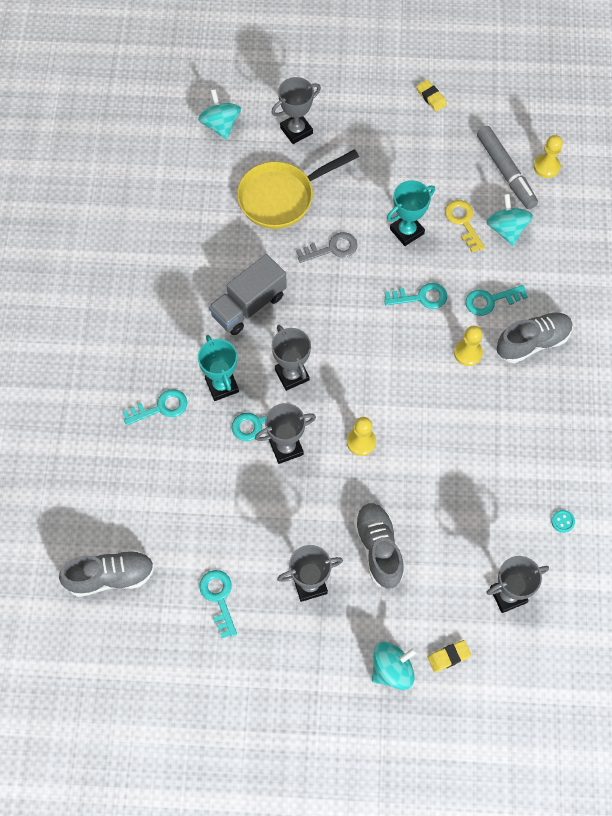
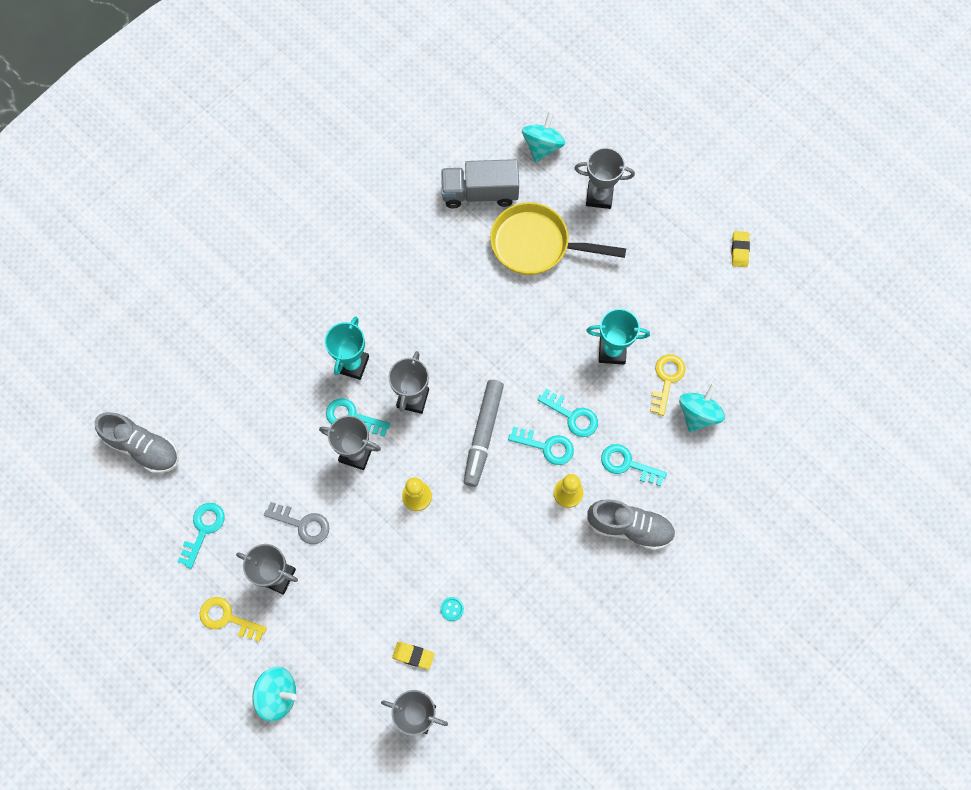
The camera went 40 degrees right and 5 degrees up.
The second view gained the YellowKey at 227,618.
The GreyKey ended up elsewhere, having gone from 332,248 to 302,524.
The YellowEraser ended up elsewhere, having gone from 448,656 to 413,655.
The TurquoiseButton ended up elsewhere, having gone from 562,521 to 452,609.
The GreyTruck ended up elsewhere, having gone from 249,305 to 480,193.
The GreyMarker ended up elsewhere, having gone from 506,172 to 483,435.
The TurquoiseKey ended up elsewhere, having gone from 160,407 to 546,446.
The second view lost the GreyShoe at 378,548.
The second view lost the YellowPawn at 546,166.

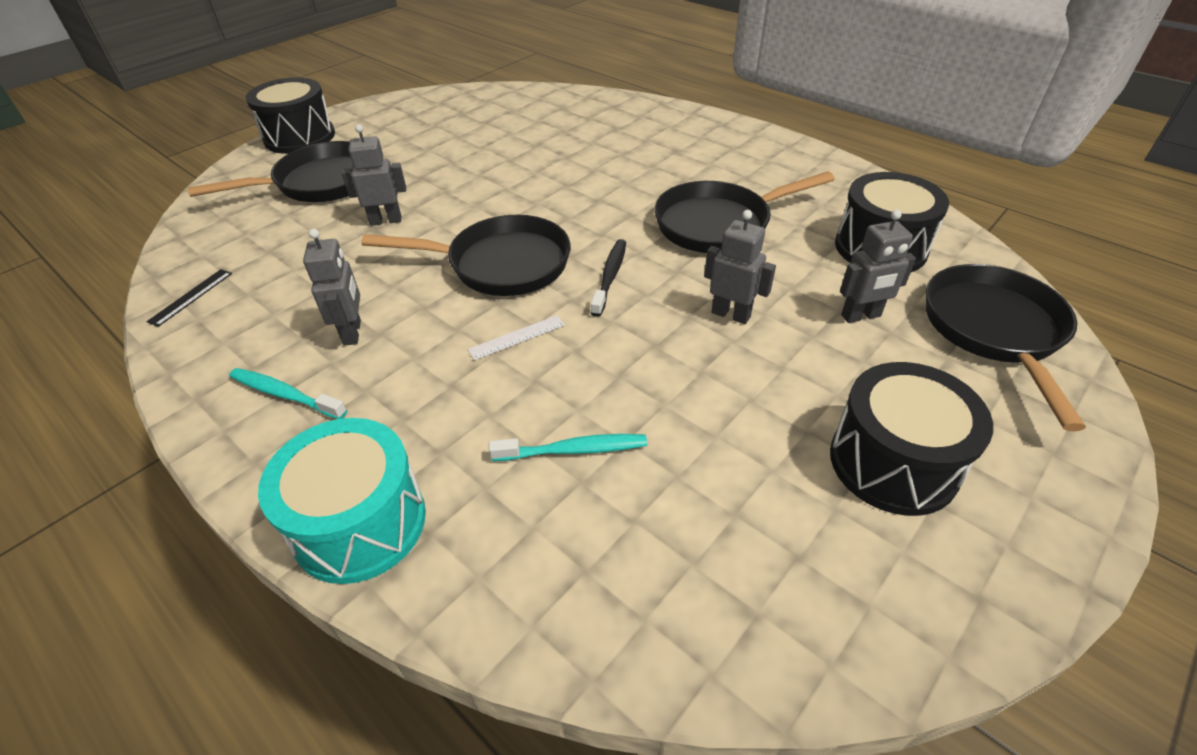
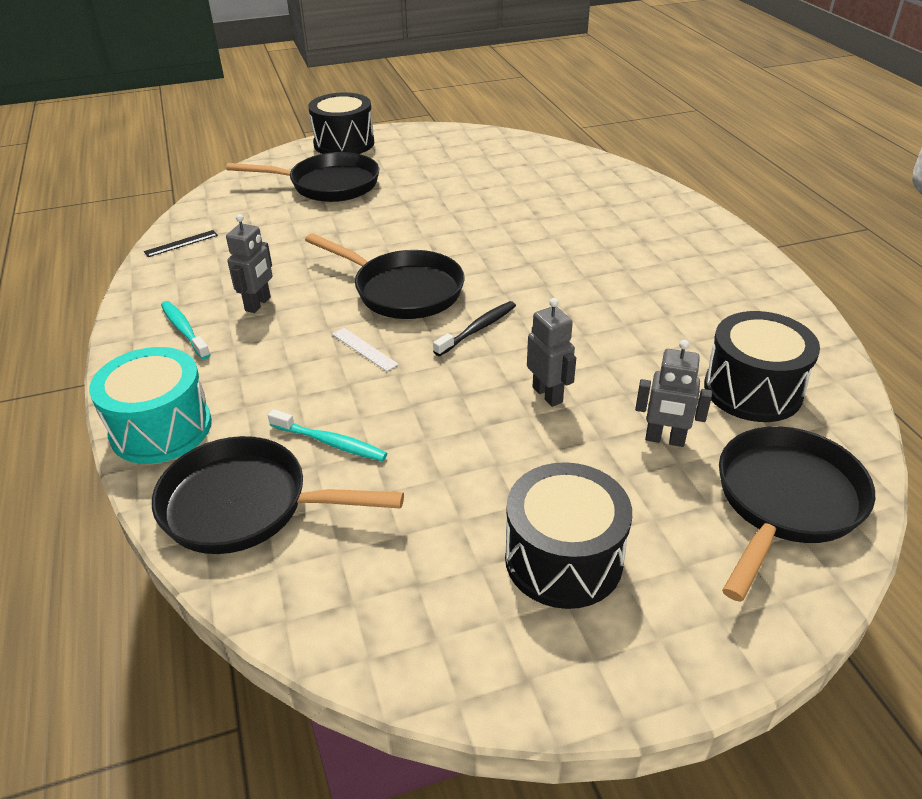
The camera went 30 degrees right and 5 degrees down.
The BlackPan ended up elsewhere, having gone from 718,224 to 245,505.
The WhiteRuler at 517,337 ended up facing another way, 45 degrees clockwise from before.
The second view lost the GreyRobot at 385,220.

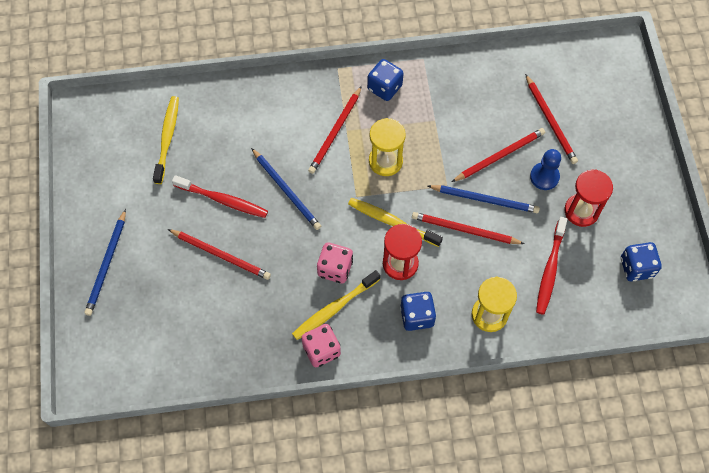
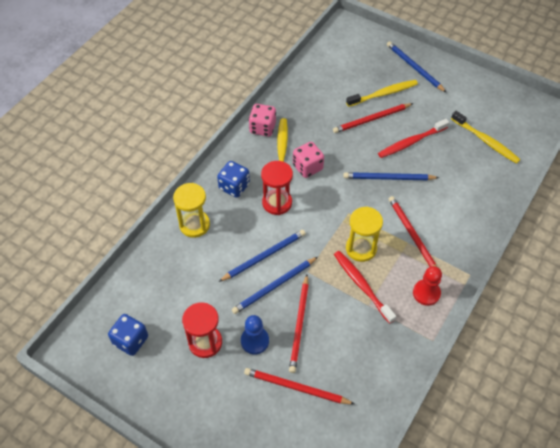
The camera went 130 degrees right and 10 degrees down.
What was the RedPencil at 464,230 turned into the BluePencil at 264,256.
The RedToothbrush ended up elsewhere, having gone from 550,269 to 362,285.
The YellowToothbrush ended up elsewhere, having gone from 392,222 to 383,94.
Where the BlueDice stood at 384,87, the RedPawn came to stand at 426,293.

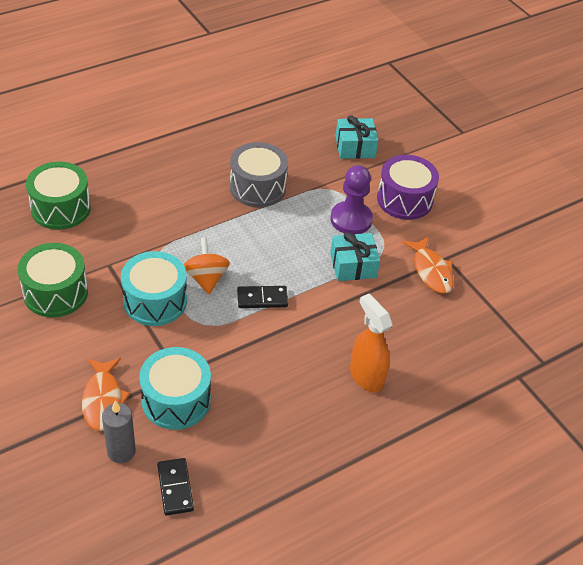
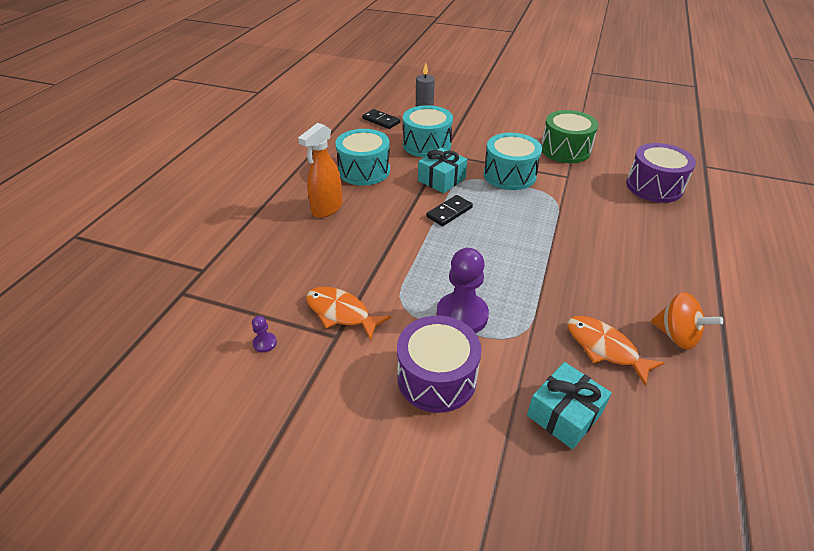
The camera went 145 degrees right and 5 degrees down.
The second view gained the PurplePawn at 265,343.
The OrangeSprayBottle at 366,376 ended up facing another way, 105 degrees clockwise from before.
The second view gained the TurquoiseDrum at 364,170.
The TurquoiseGift ended up elsewhere, having gone from 353,265 to 441,179.
The OrangeFish ended up elsewhere, having gone from 103,400 to 604,348.
What was the GreenDrum at 61,208 turned into the PurpleDrum at 654,186.
The OrangeSpinningTop ended up elsewhere, having gone from 206,278 to 676,335.
The second view lost the GreyDrum at 257,187.

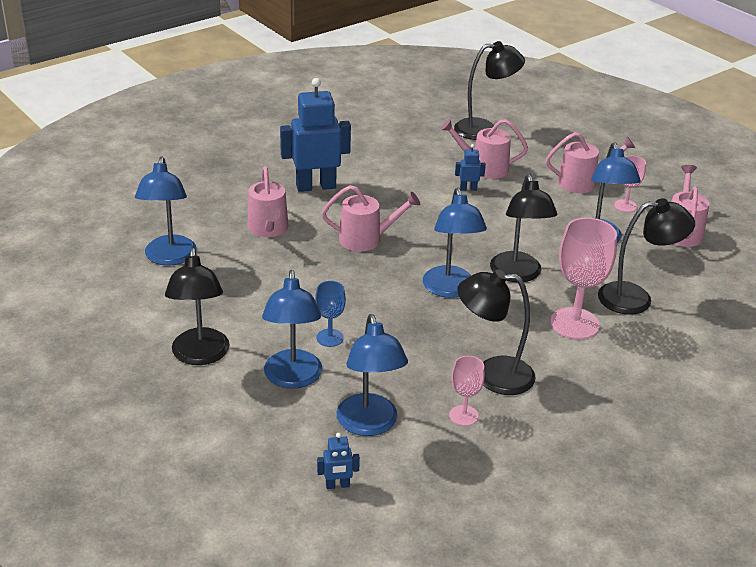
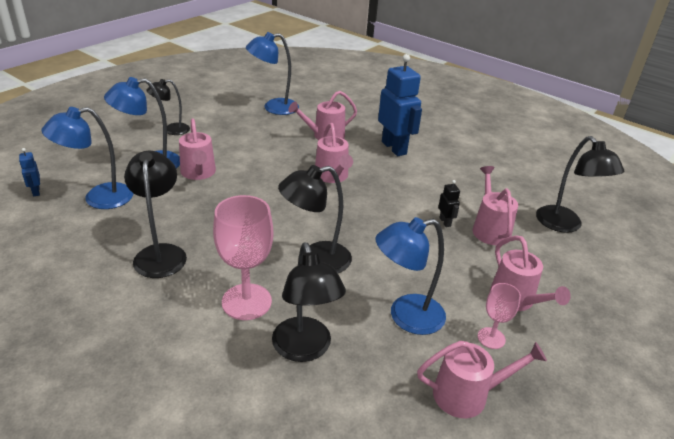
The camera went 75 degrees right and 0 degrees up.
The size of the BlackLamp at 200,355 changed by a factor of 0.65.
Where the BlueGoblet stood at 330,338, the PinkWateringCan came to stand at 198,173.
What was the BlueRobot at 468,188 turned into the BlackRobot at 445,222.
The second view lost the BlueLamp at 450,290.
The second view lost the PinkGoblet at 463,415.

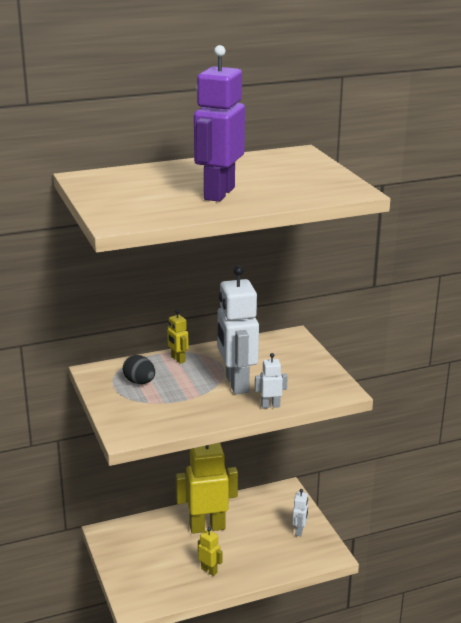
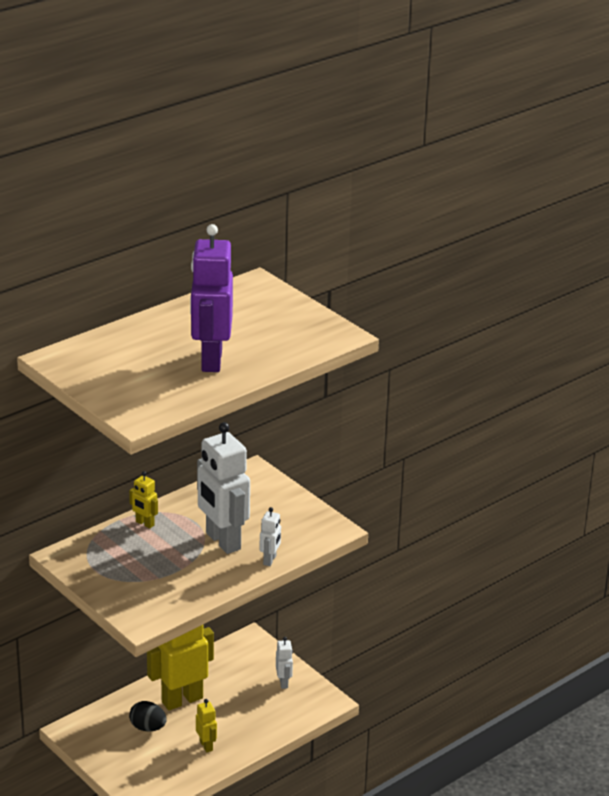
The camera went 20 degrees left and 5 degrees up.
The BlackEgg ended up elsewhere, having gone from 139,382 to 148,728.
The YellowRobot at 209,570 ended up facing another way, 45 degrees clockwise from before.
The WhiteRobot at 270,405 ended up facing another way, 135 degrees clockwise from before.

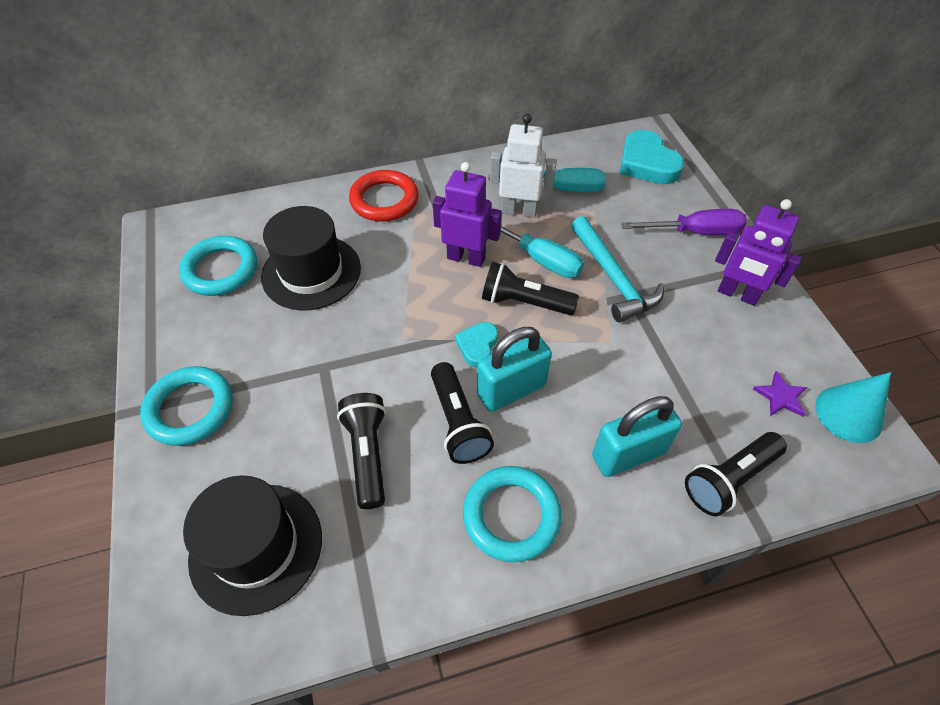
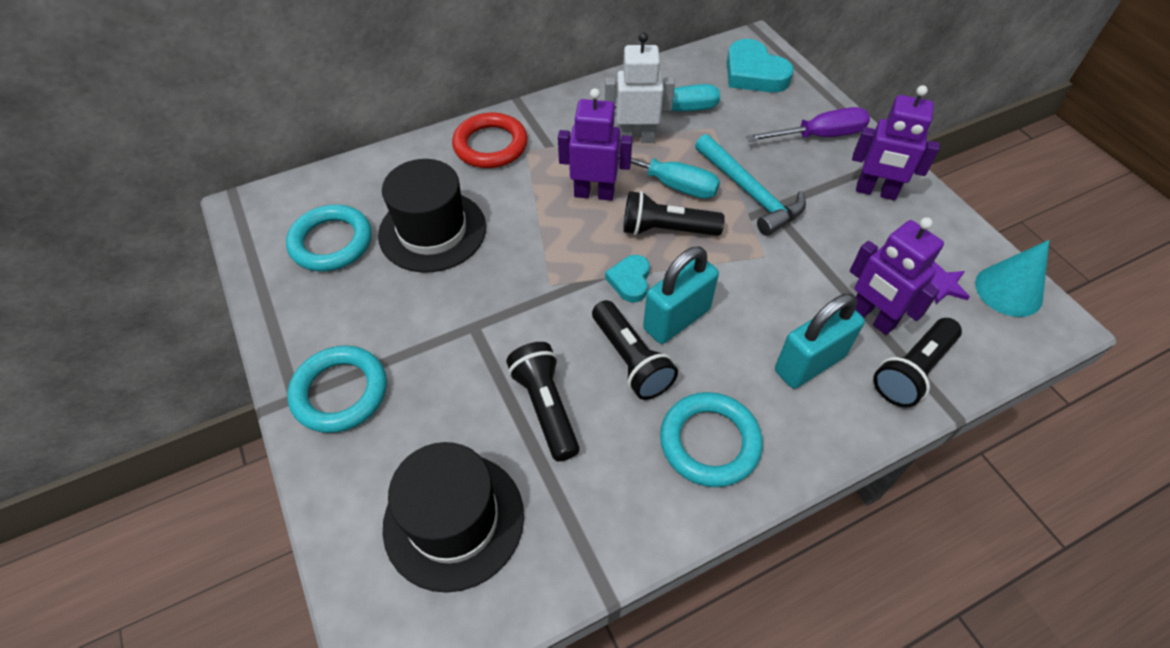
The camera went 10 degrees left and 0 degrees up.
The second view gained the PurpleRobot at 872,317.

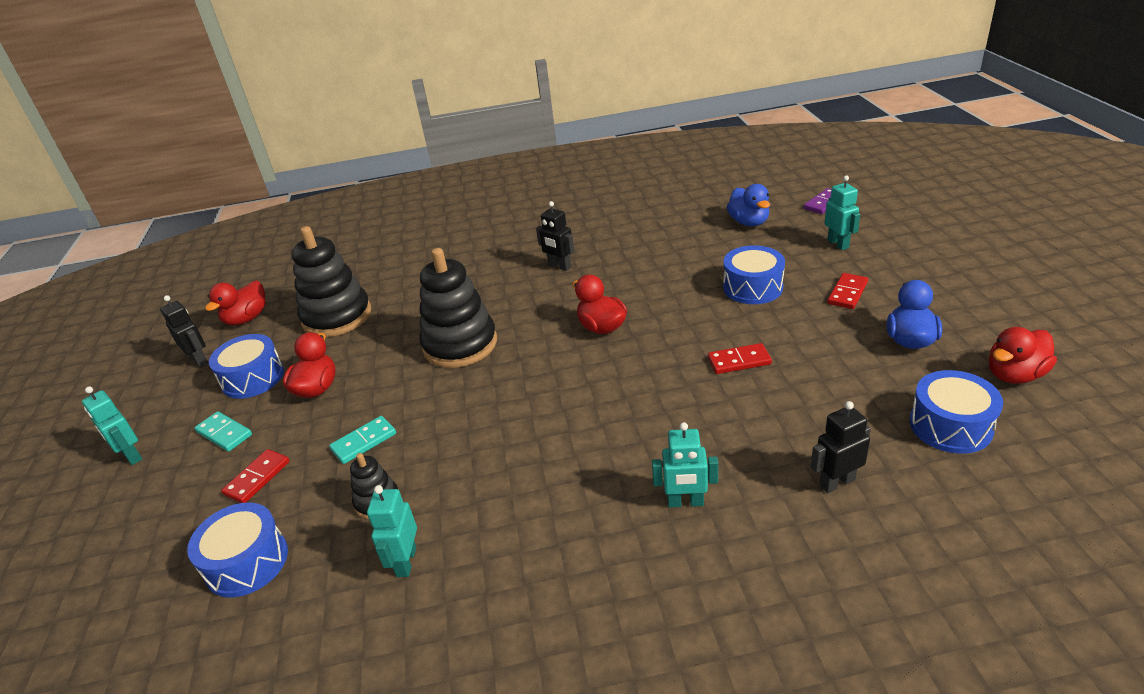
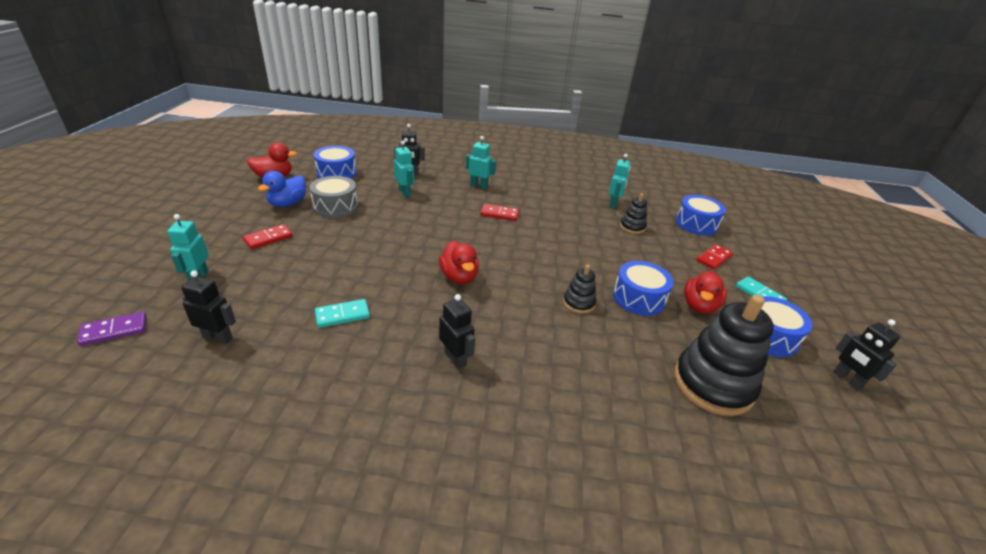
The camera went 170 degrees left and 0 degrees up.
Where the BlueDuck stood at 749,222, the BlackRobot came to stand at 218,338.
The second view gained the GreyDrum at 335,206.
The TurquoiseDomino ended up elsewhere, having gone from 364,442 to 342,315.
The TurquoiseRobot ended up elsewhere, having gone from 131,456 to 405,192.
The RedDomino ended up elsewhere, having gone from 739,361 to 499,214.
The size of the BlackStackingToy at 460,344 changed by a factor of 0.48.
The BlueDrum ended up elsewhere, having gone from 752,287 to 638,298.
The second view lost the RedDuck at 247,318.

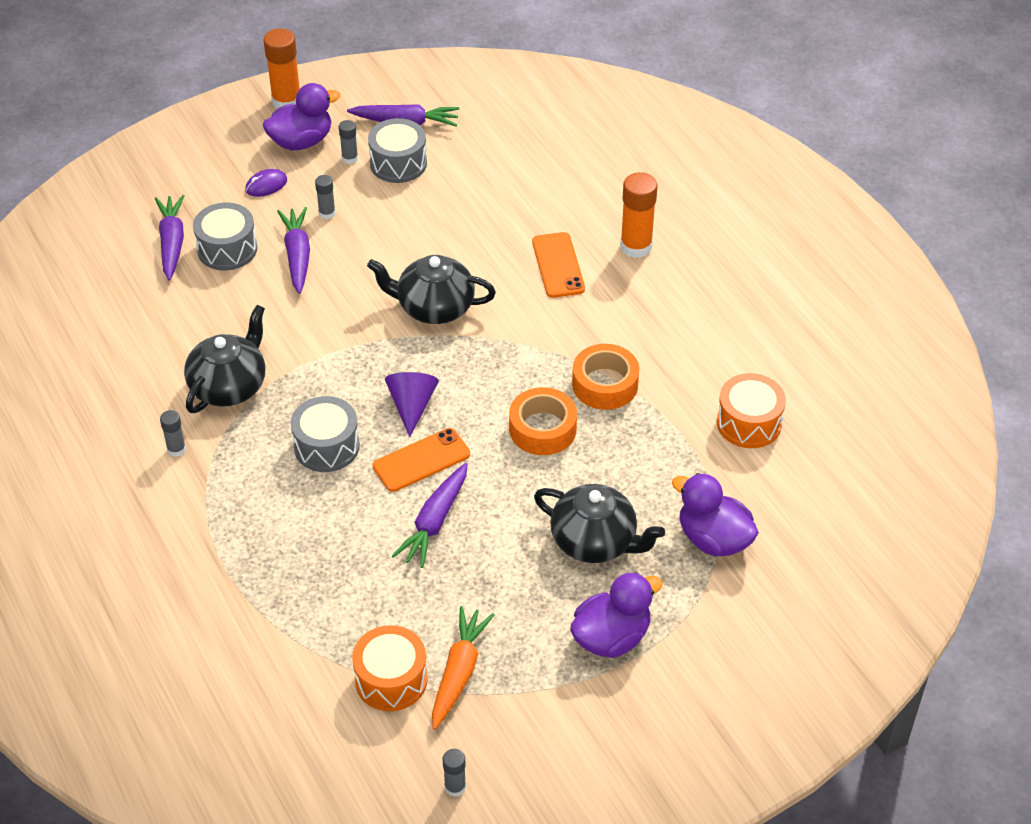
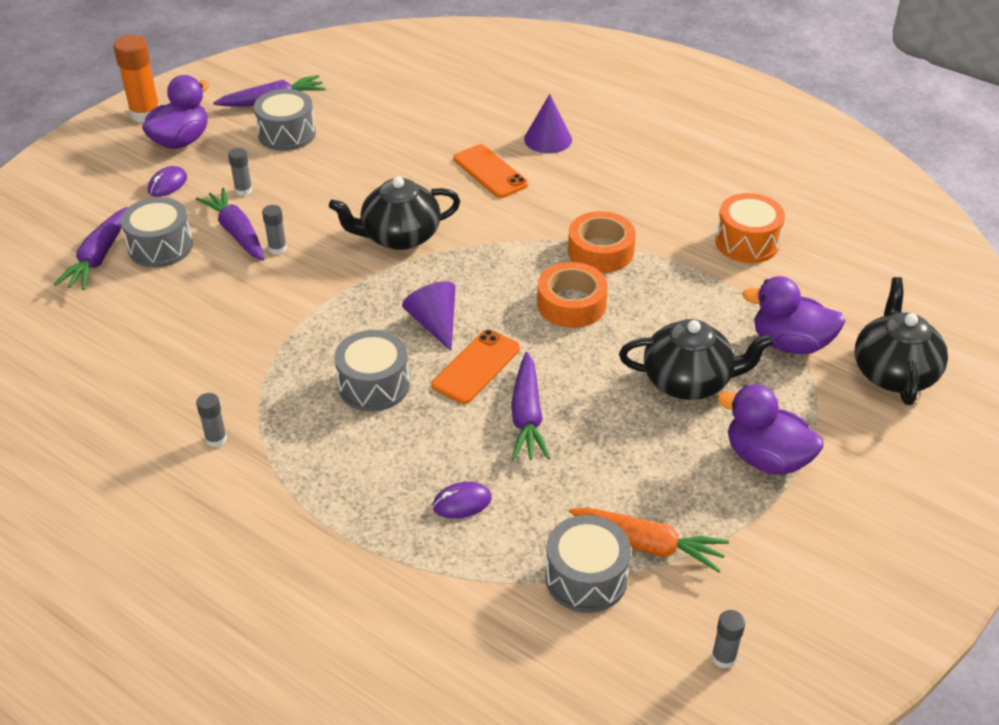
The camera went 25 degrees left and 5 degrees down.
The PurpleCarrot at 172,243 ended up facing another way, 135 degrees counterclockwise from before.
The GreyGlueStick ended up elsewhere, having gone from 350,158 to 277,248.
The second view gained the PurpleMouse at 462,502.
Where the OrangeGlueStick stood at 636,246, the PurpleCone came to stand at 548,139.
What was the OrangeDrum at 391,680 turned into the GreyDrum at 586,578.
The OrangeCarrot at 459,672 ended up facing another way, 120 degrees clockwise from before.
The PurpleDuck at 611,637 ended up facing another way, 90 degrees counterclockwise from before.
The BlackTeapot ended up elsewhere, having gone from 229,386 to 893,372.

